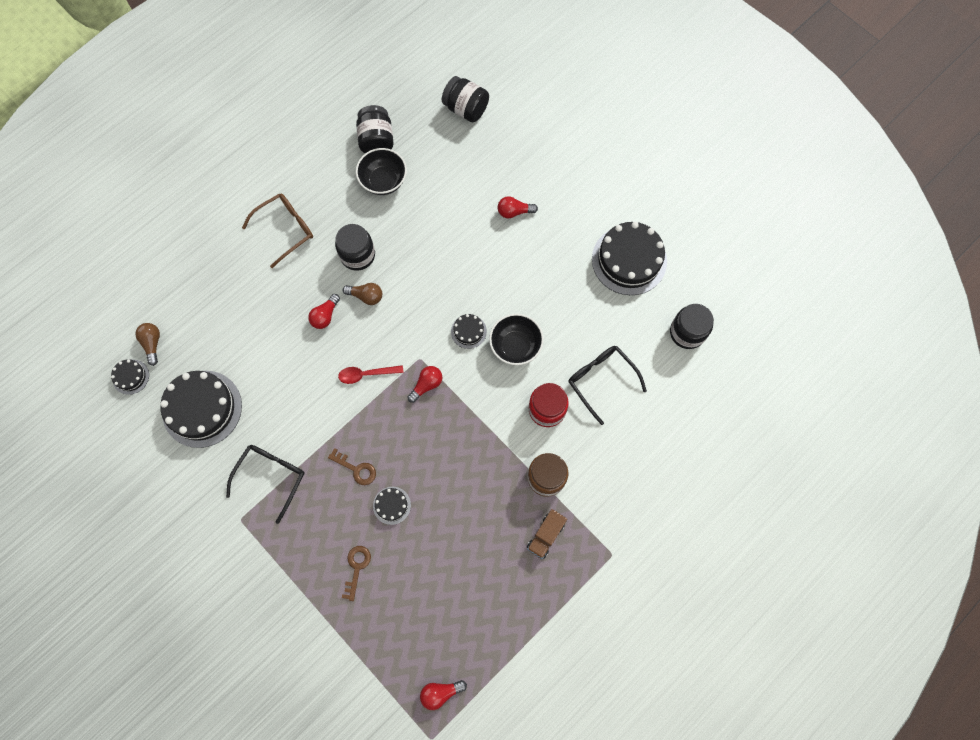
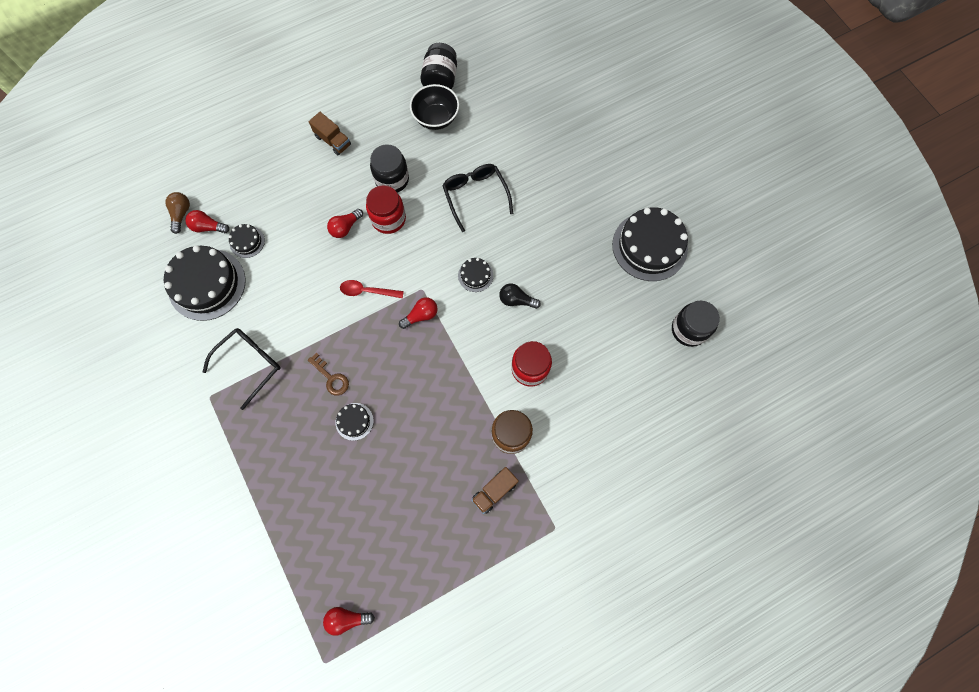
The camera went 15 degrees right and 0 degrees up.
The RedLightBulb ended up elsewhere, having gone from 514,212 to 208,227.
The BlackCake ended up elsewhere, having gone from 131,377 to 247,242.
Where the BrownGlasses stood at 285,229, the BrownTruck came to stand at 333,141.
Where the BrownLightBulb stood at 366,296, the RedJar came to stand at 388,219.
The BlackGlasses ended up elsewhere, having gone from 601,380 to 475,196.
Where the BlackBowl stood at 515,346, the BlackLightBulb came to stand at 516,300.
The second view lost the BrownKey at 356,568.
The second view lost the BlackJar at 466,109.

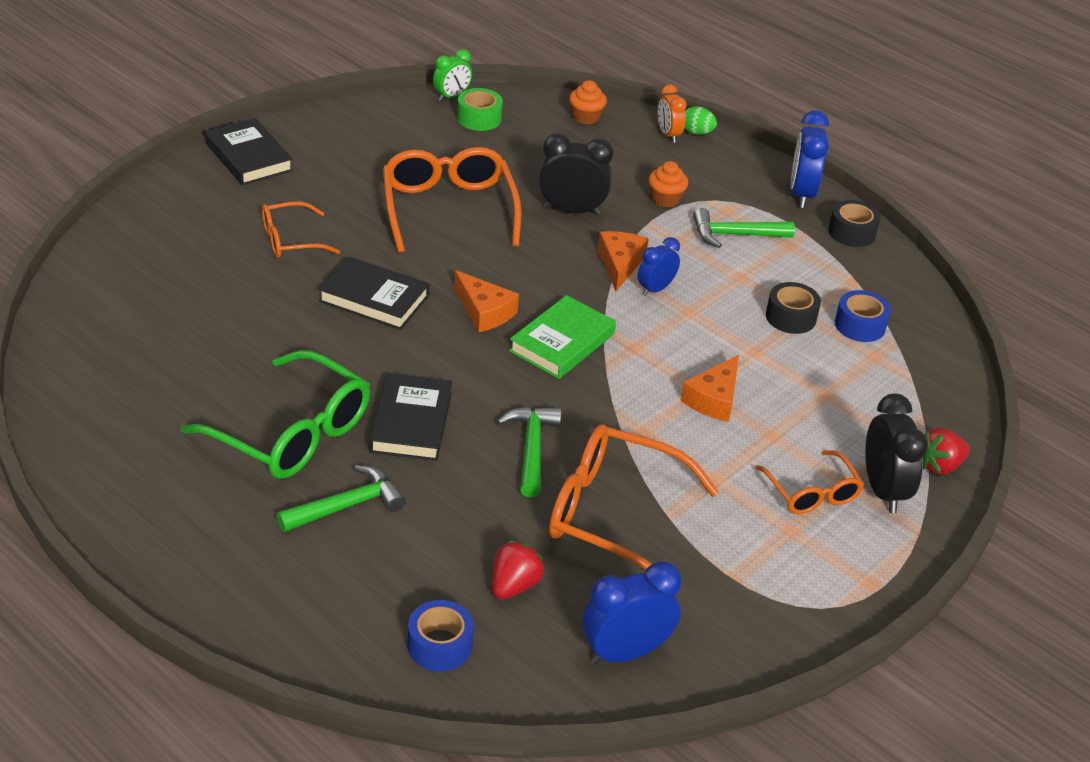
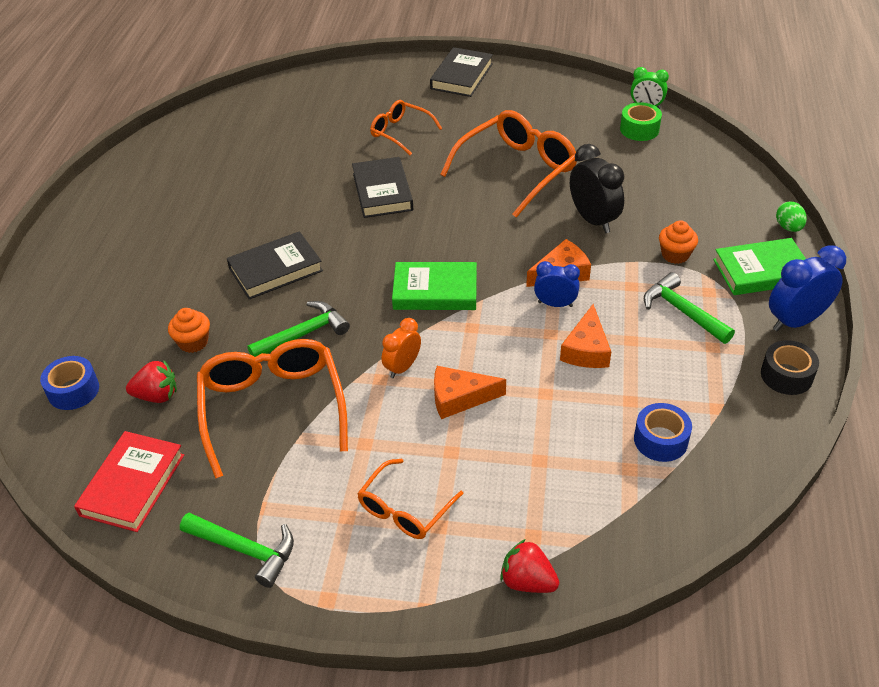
The camera went 60 degrees right and 5 degrees up.
Where the BlueClock stood at 625,652, the RedBook came to stand at 132,485.
The OrangeCupcake ended up elsewhere, having gone from 586,117 to 193,342.
The GreenHammer ended up elsewhere, having gone from 347,505 to 245,550.
The OrangeClock ended up elsewhere, having gone from 668,135 to 402,367.
The OrangeCheese ended up elsewhere, having gone from 484,311 to 586,349.
The second view gained the GreenBook at 761,271.
The second view lost the GreenGlasses at 292,433.
The second view lost the BlackTape at 790,317.
The second view lost the BlackClock at 883,491.

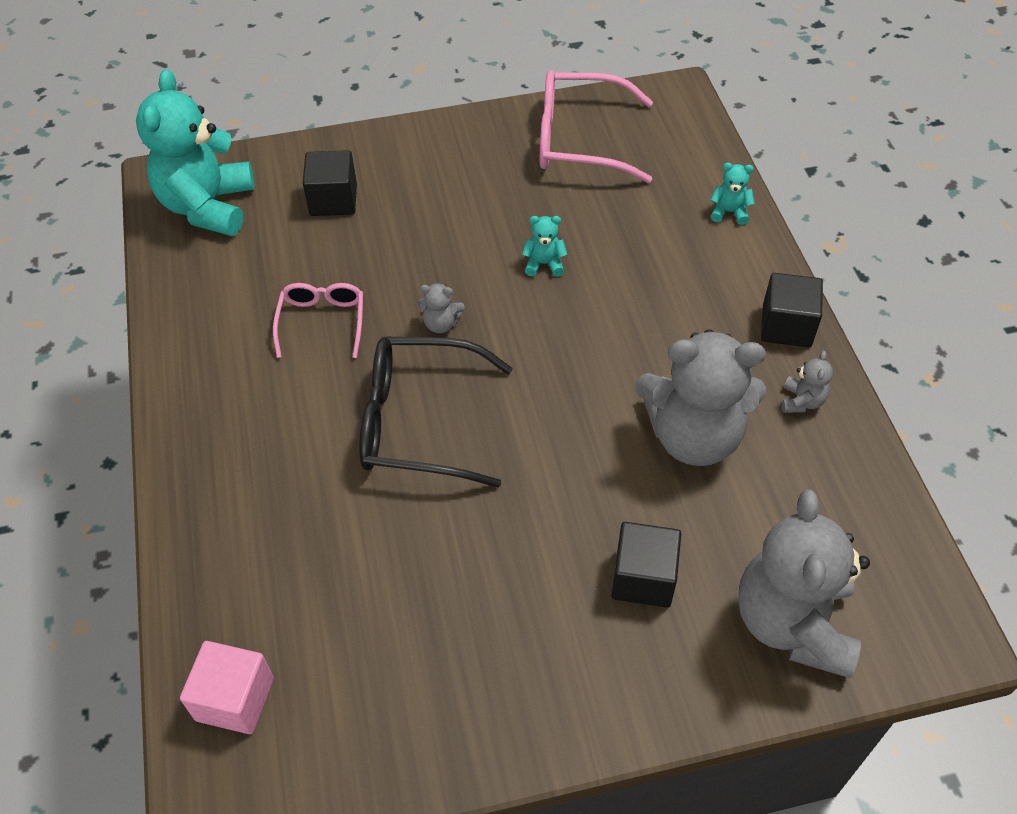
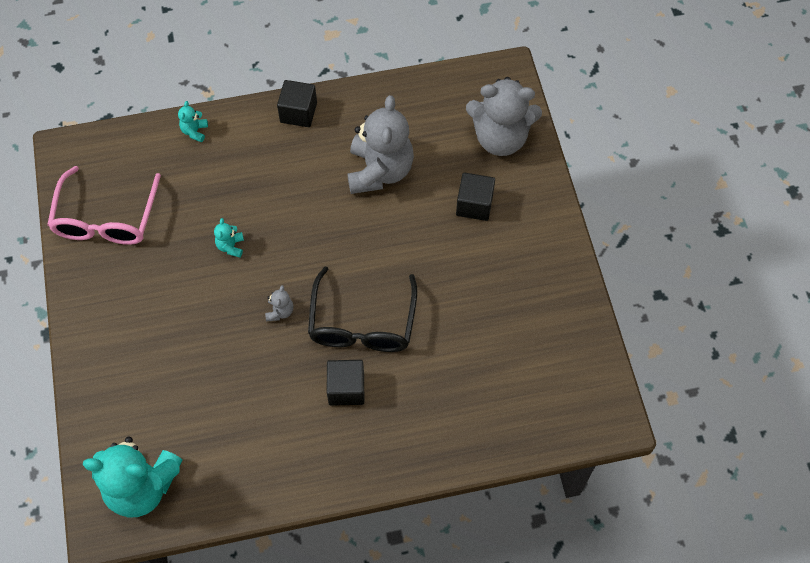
The camera went 90 degrees left and 10 degrees up.
The BlackCube ended up elsewhere, having gone from 333,200 to 346,388.
The second view lost the PinkCube at 235,699.
The second view lost the PinkGlasses at 322,322.
The second view lost the GreyTeddyBear at 802,401.

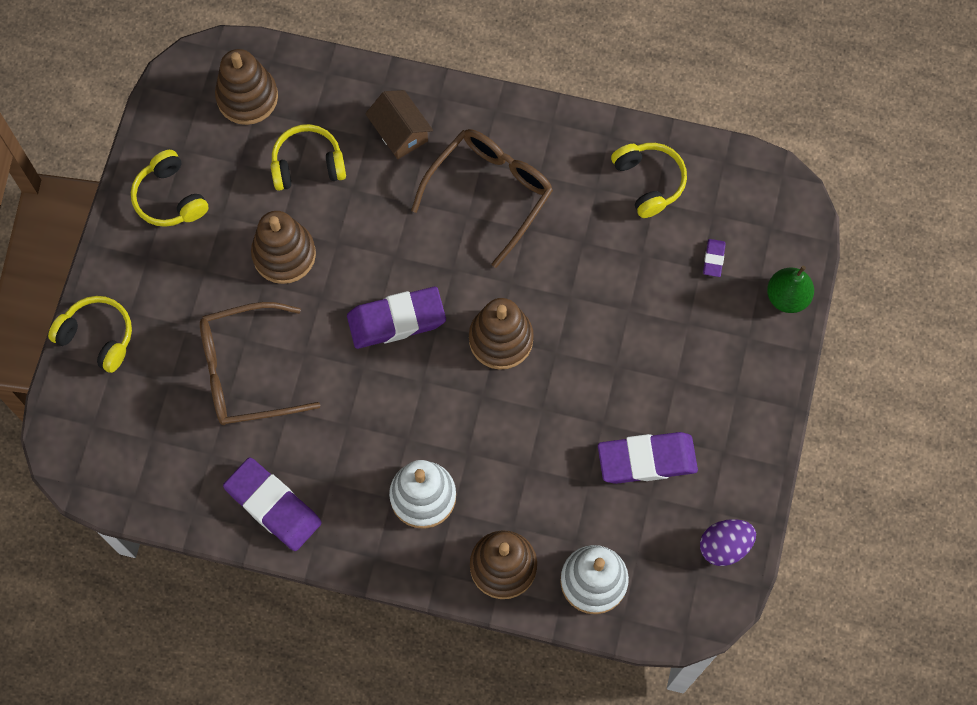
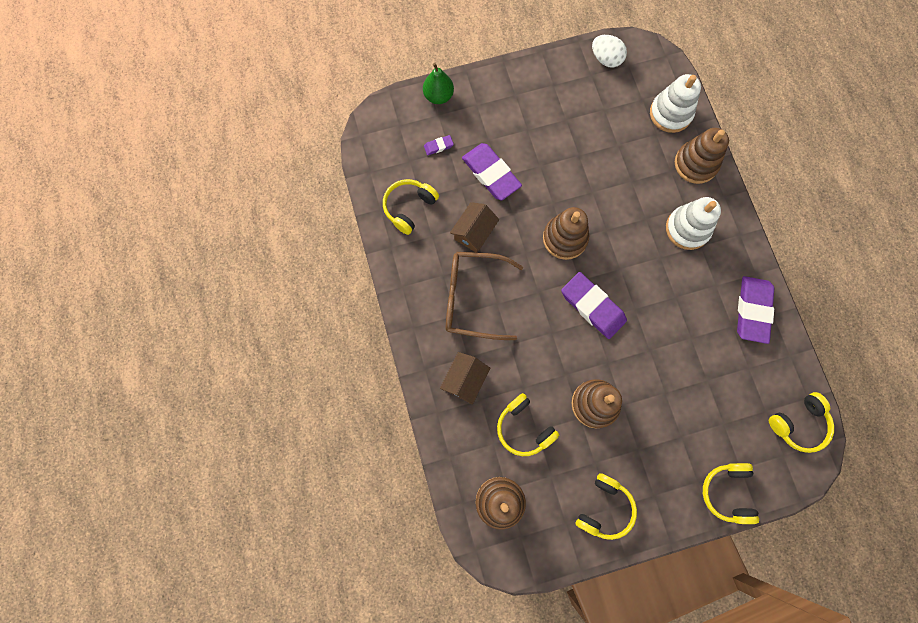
The camera went 120 degrees left and 5 degrees up.
The second view gained the BrownHouse at 474,232.
The PurpleEraser ended up elsewhere, having gone from 647,460 to 491,174.
What was the PurpleEgg at 724,546 turned into the WhiteEgg at 606,59.
The second view gained the YellowHeadphones at 798,424.
The second view lost the BrownGlasses at 246,371.

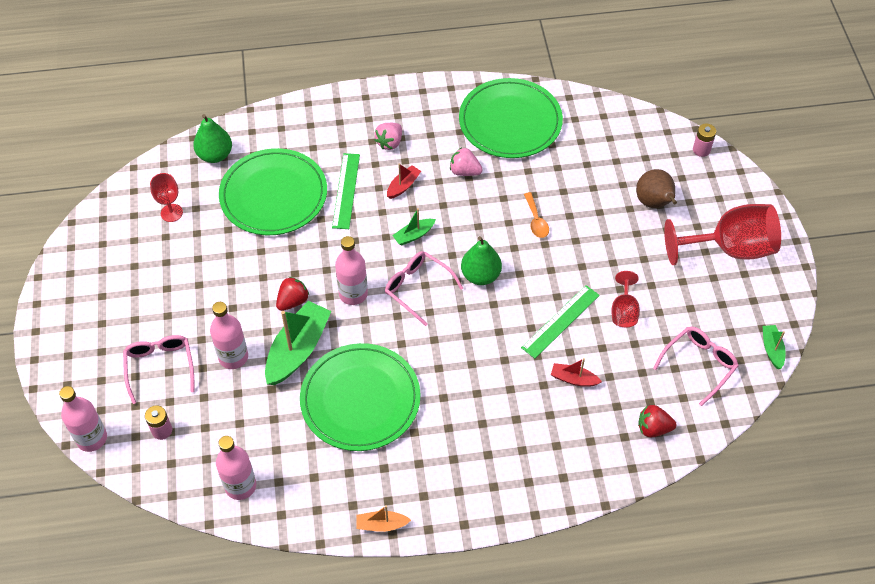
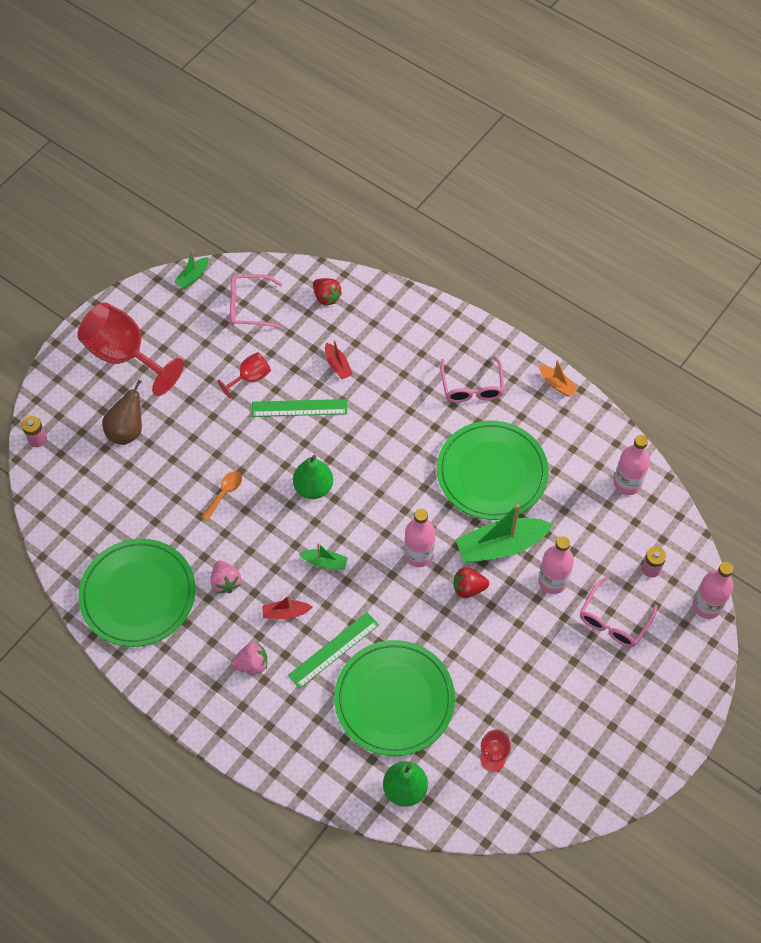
The camera went 135 degrees left and 5 degrees up.
The PinkGlasses ended up elsewhere, having gone from 417,288 to 472,387.

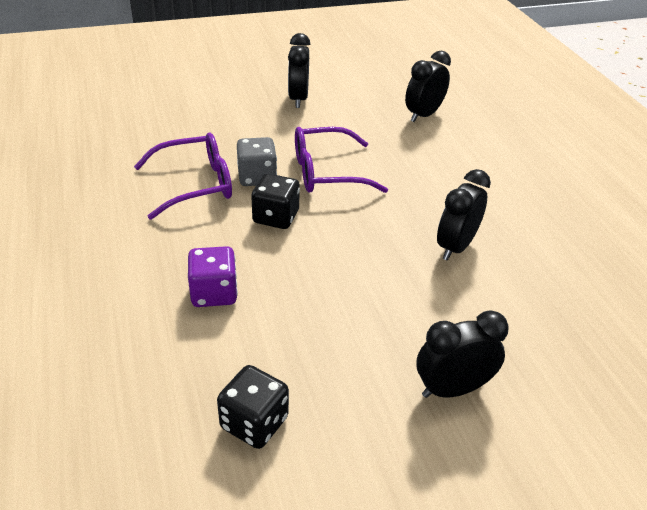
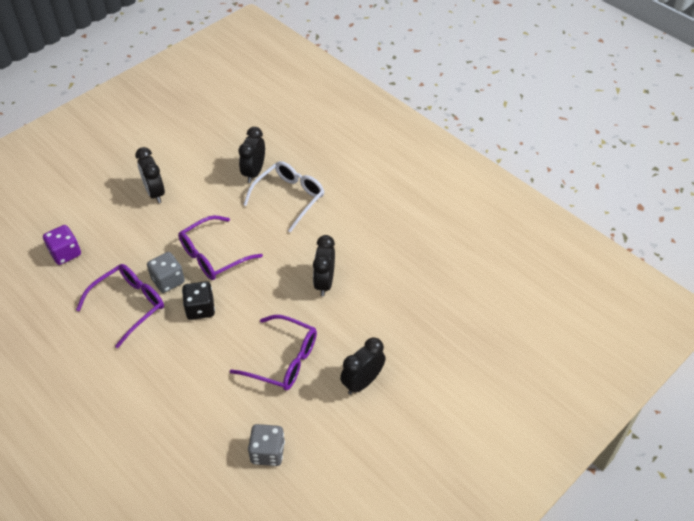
The camera went 25 degrees left and 10 degrees up.
The PurpleDice ended up elsewhere, having gone from 214,293 to 65,253.
The second view gained the PurpleGlasses at 283,360.
The second view gained the WhiteGlasses at 289,198.
What was the BlackDice at 254,423 turned into the GreyDice at 267,452.

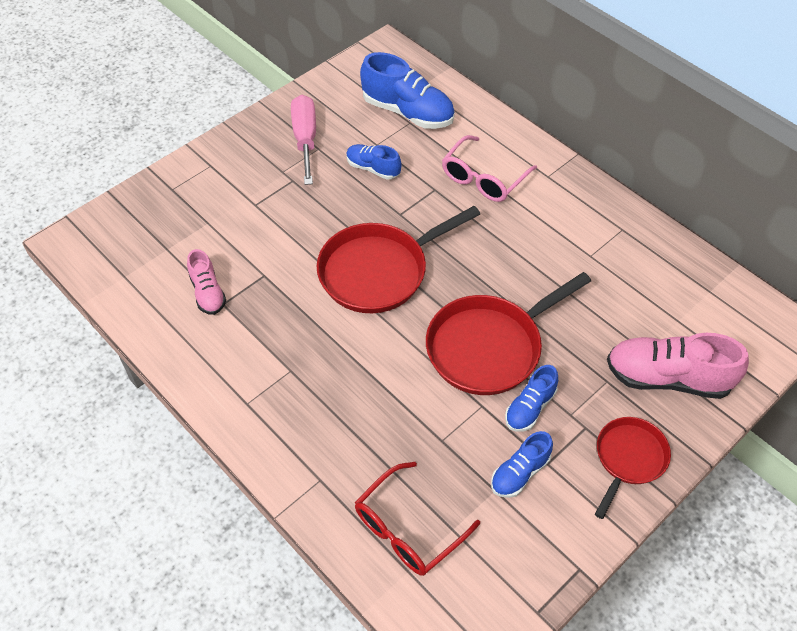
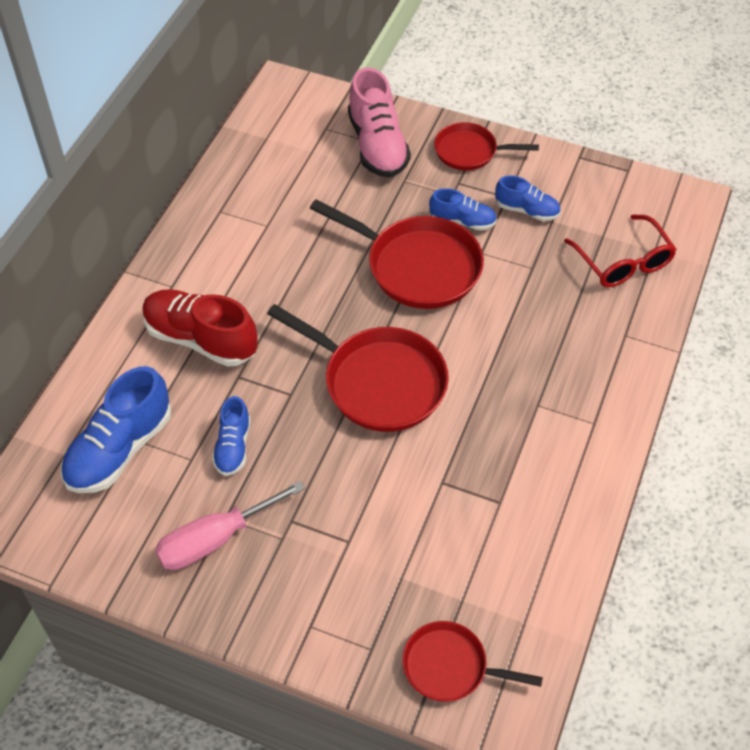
The camera went 115 degrees left and 0 degrees up.
The BlueShoe at 408,112 ended up facing another way, 150 degrees counterclockwise from before.
Where the PinkGlasses stood at 483,178, the RedShoe came to stand at 201,339.
The second view gained the RedPan at 450,667.
The RedGlasses at 407,529 ended up facing another way, 45 degrees clockwise from before.
The second view lost the PinkShoe at 208,292.

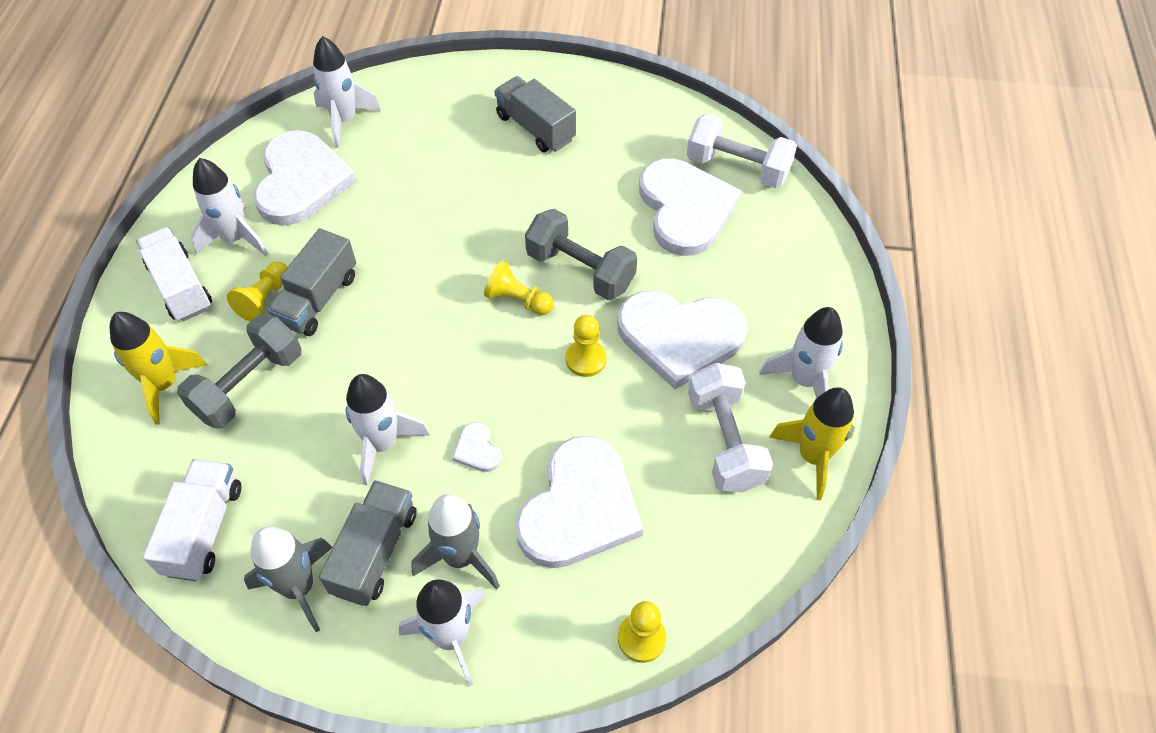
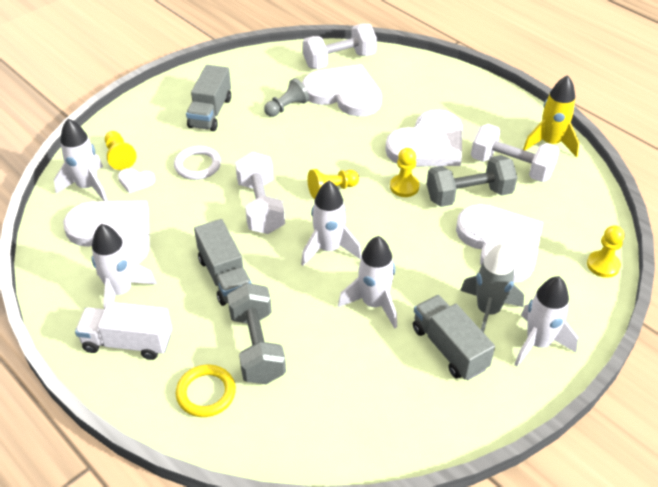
The camera went 50 degrees left and 10 degrees down.
The YellowPawn ended up elsewhere, having gone from 265,299 to 119,157.
The WhiteHeart ended up elsewhere, having gone from 477,449 to 135,181.
The second view gained the WhiteRing at 197,165.
Where the YellowRocket stood at 164,385, the YellowRing came to stand at 206,393.
The GreyTruck at 535,128 ended up facing another way, 75 degrees counterclockwise from before.
The second view gained the WhiteDumbbell at 260,207.
The second view gained the GreyPawn at 287,107.
The WhiteRocket ended up elsewhere, having gone from 804,380 to 329,249.
The GreyDumbbell ended up elsewhere, having gone from 580,270 to 469,195.
The second view lost the WhiteTruck at 204,529.
The second view lost the GreyRocket at 299,587.

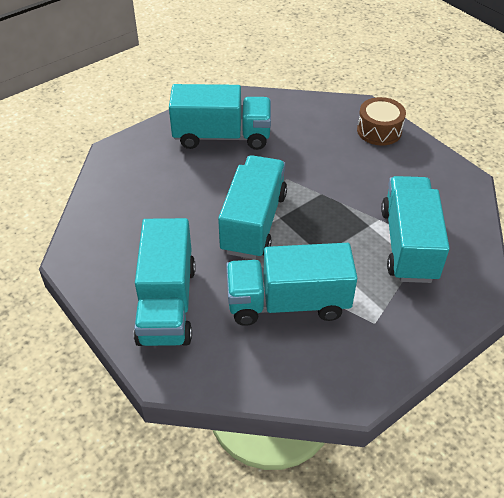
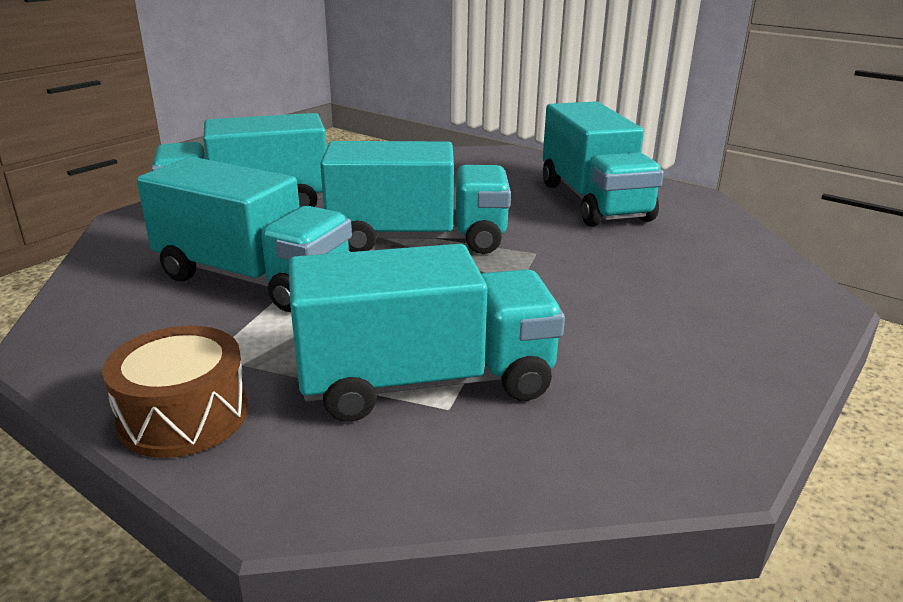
The camera went 75 degrees right and 20 degrees down.
The BrownDrum ended up elsewhere, having gone from 379,131 to 184,416.
The TurquoiseTruck at 288,303 ended up facing another way, 135 degrees clockwise from before.

